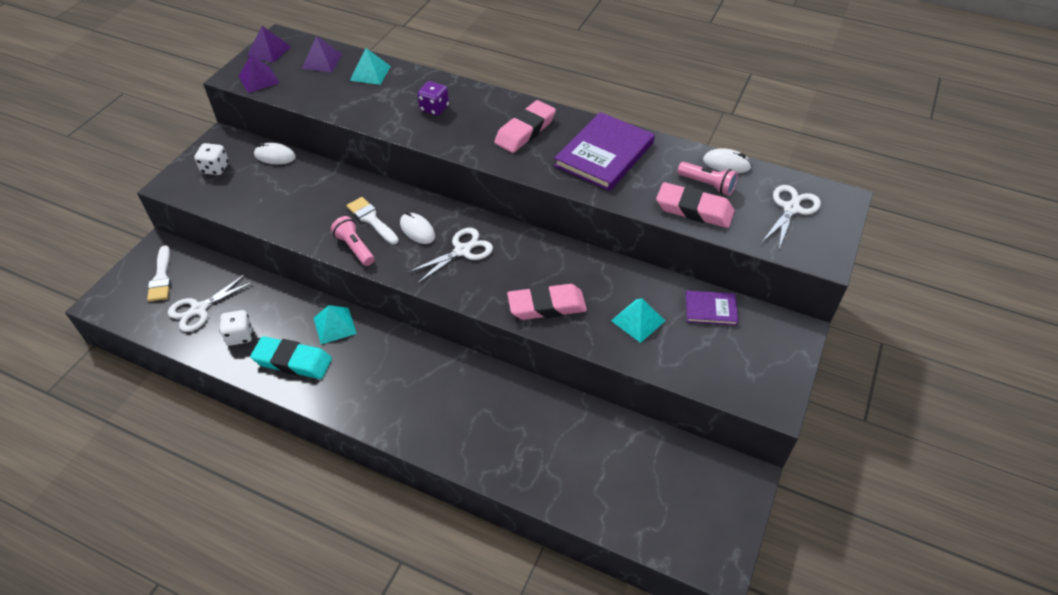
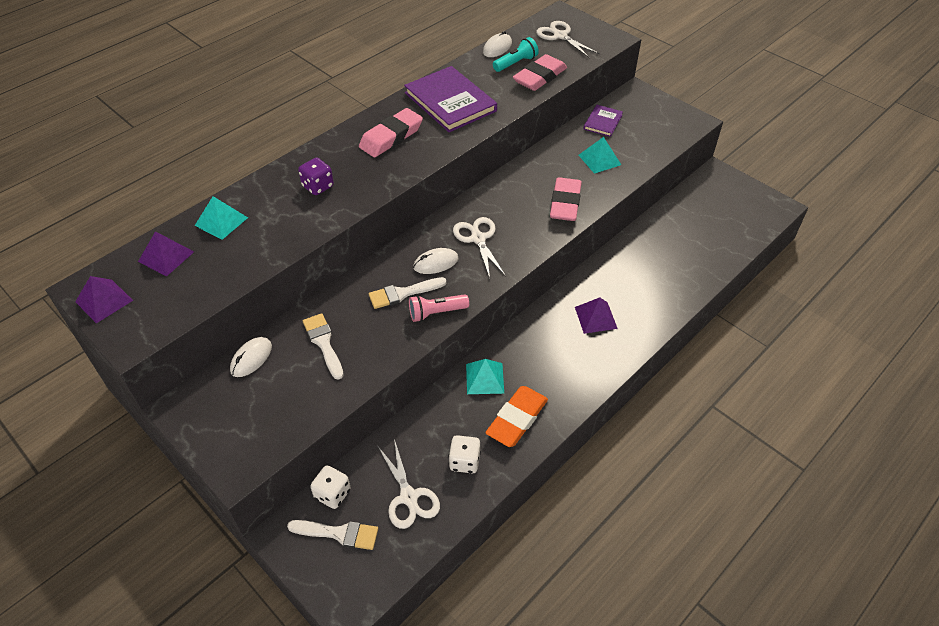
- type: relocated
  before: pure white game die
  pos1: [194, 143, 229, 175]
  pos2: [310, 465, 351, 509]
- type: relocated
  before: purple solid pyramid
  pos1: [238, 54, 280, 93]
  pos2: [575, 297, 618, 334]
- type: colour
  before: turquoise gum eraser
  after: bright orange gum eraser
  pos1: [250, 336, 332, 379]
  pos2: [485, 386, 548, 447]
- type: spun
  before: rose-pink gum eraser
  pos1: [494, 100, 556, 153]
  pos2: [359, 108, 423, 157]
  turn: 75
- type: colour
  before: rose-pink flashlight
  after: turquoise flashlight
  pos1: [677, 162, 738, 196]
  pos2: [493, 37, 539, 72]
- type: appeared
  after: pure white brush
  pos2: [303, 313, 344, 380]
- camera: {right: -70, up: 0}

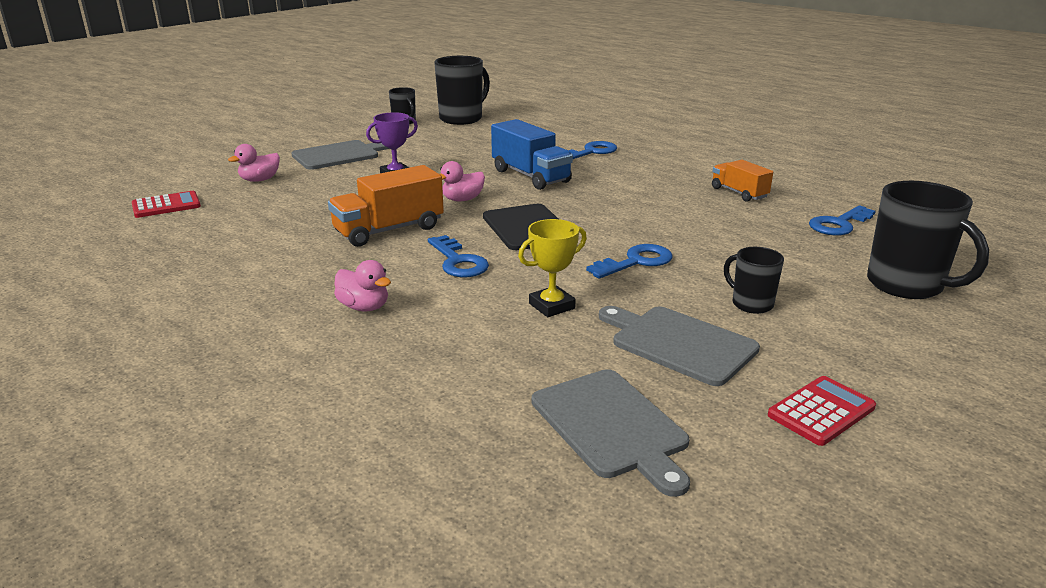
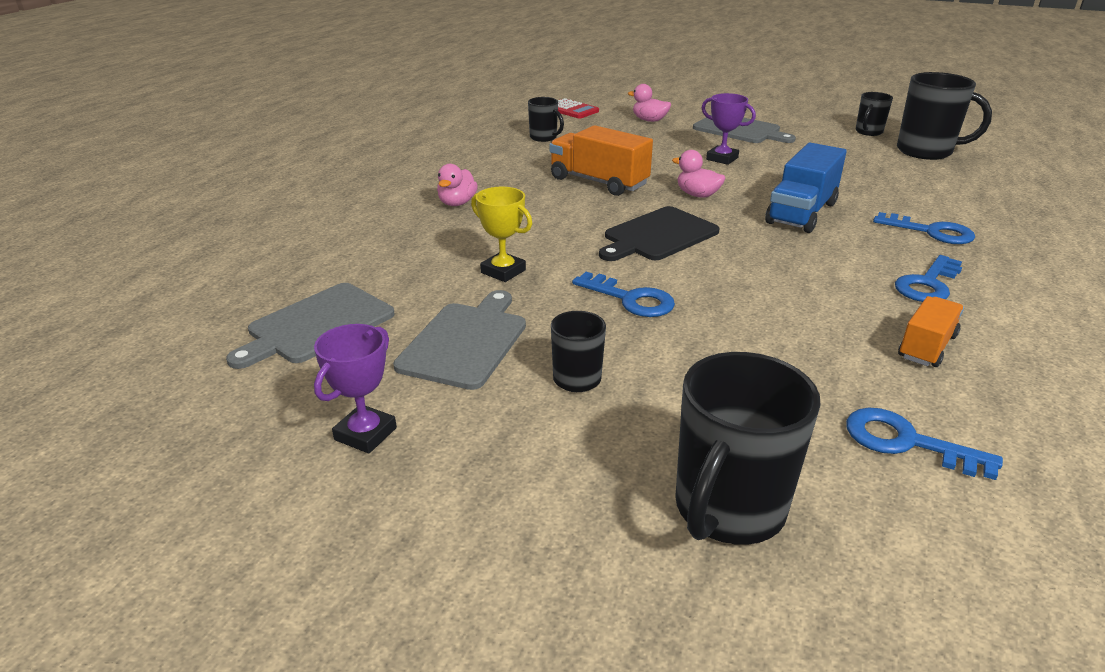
- type: relocated
  before: cobalt latchkey
  pos1: [428, 235, 489, 277]
  pos2: [895, 255, 962, 302]
- type: exchanged
  before: scarlet adding machine
  after: purple prize cup
  pos1: [768, 376, 876, 446]
  pos2: [314, 324, 397, 454]
- type: appeared
  after: black tea mug
  pos2: [528, 97, 564, 142]
- camera: {right: 70, up: 5}

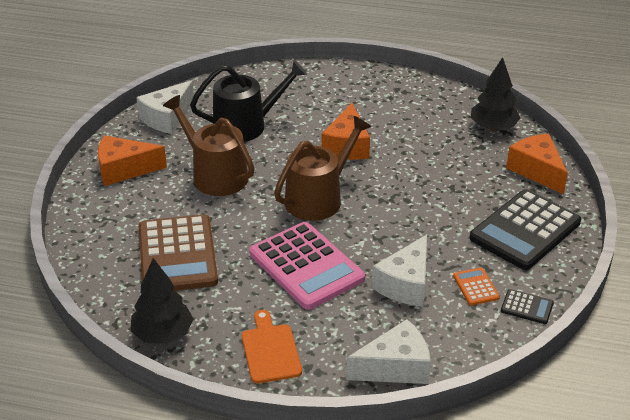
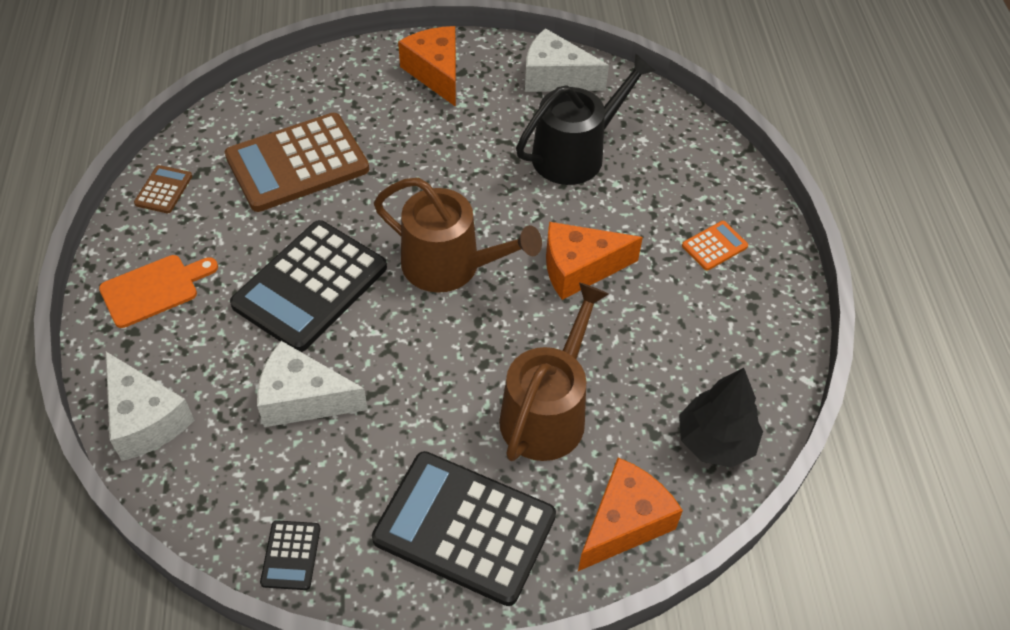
- type: exchanged
  before: black tree
  after: brown adding machine
  pos1: [131, 258, 193, 344]
  pos2: [134, 165, 192, 213]
- type: relocated
  before: brown sprinkling can
  pos1: [163, 95, 255, 196]
  pos2: [499, 282, 609, 461]
- type: spun
  before: black sprinkling can
  pos1: [190, 60, 307, 142]
  pos2: [516, 53, 656, 185]
  turn: -90
- type: colour
  before: rose-pink adding machine
  after: black adding machine
  pos1: [250, 222, 365, 310]
  pos2: [230, 220, 387, 352]
- type: relocated
  before: bright orange adding machine
  pos1: [453, 267, 500, 305]
  pos2: [682, 221, 748, 271]
- camera: {right: 70, up: 15}

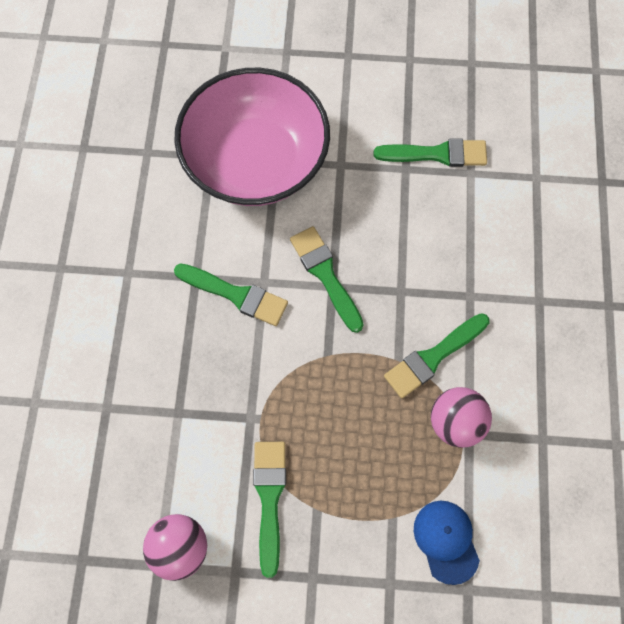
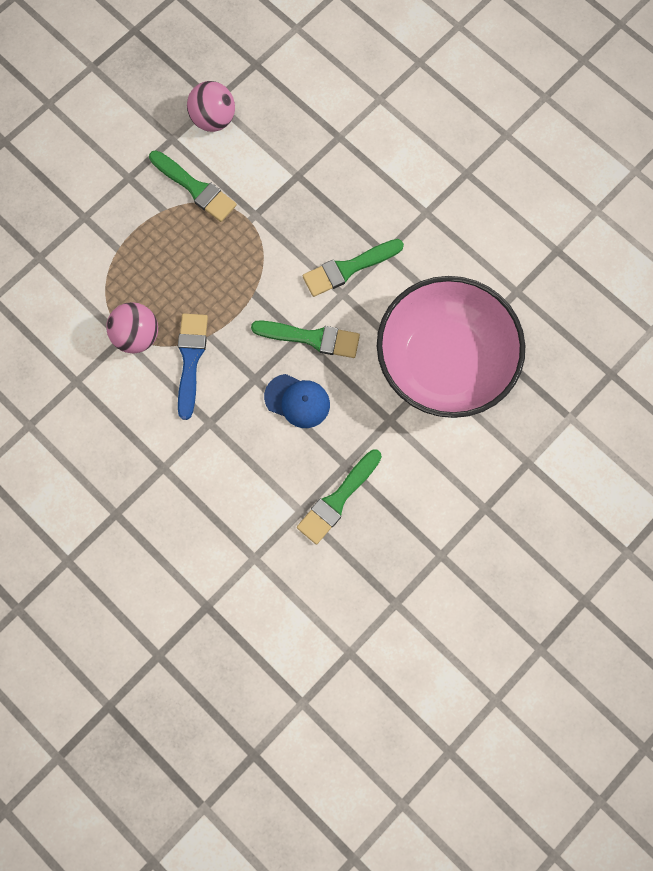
- type: colour
  before: leaf-green brush
  after: cobalt brush
  pos1: [384, 313, 490, 398]
  pos2: [178, 314, 208, 420]
- type: relocated
  before: cobalt baseball cap
  pos1: [414, 501, 480, 585]
  pos2: [264, 374, 330, 428]
- camera: {right: 130, up: 5}

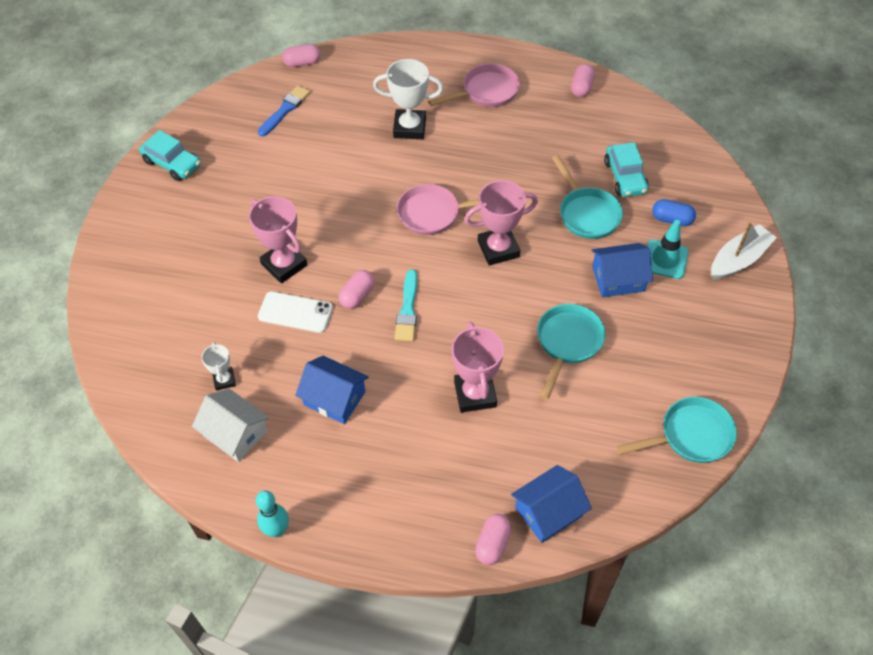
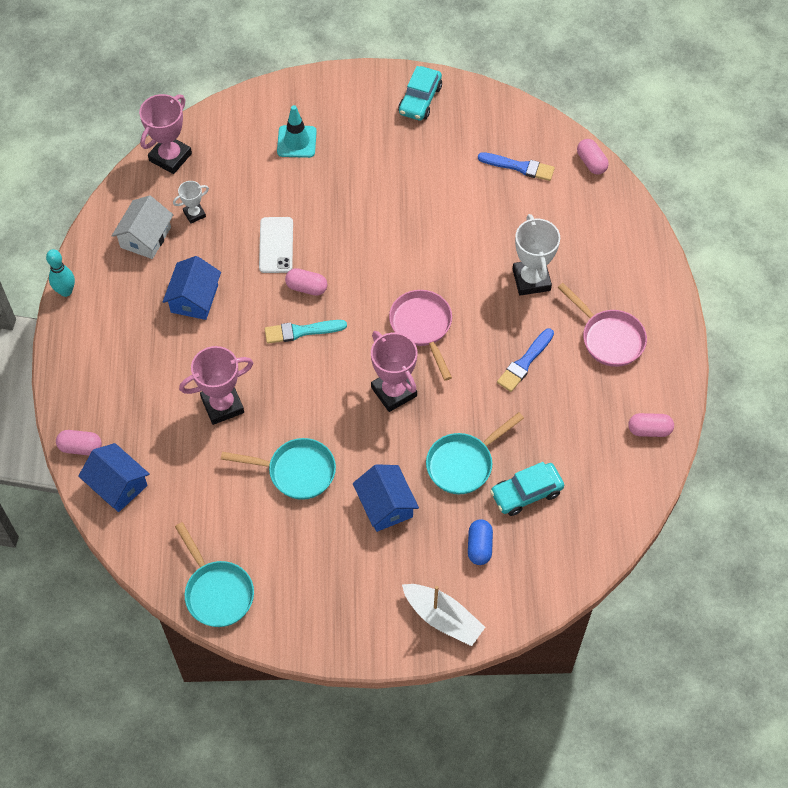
- type: relocated
  before: rose-pink prize cup
  pos1: [249, 196, 307, 283]
  pos2: [139, 94, 192, 174]
- type: relocated
  before: turquoise traffic cone
  pos1: [647, 220, 689, 279]
  pos2: [277, 105, 317, 158]
- type: appeared
  after: cobalt brush
  pos2: [497, 329, 554, 392]
- camera: {right: 75, up: 5}

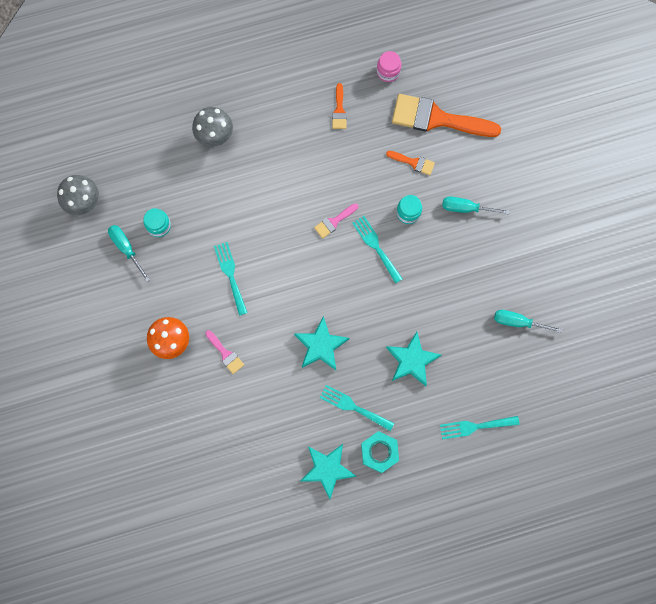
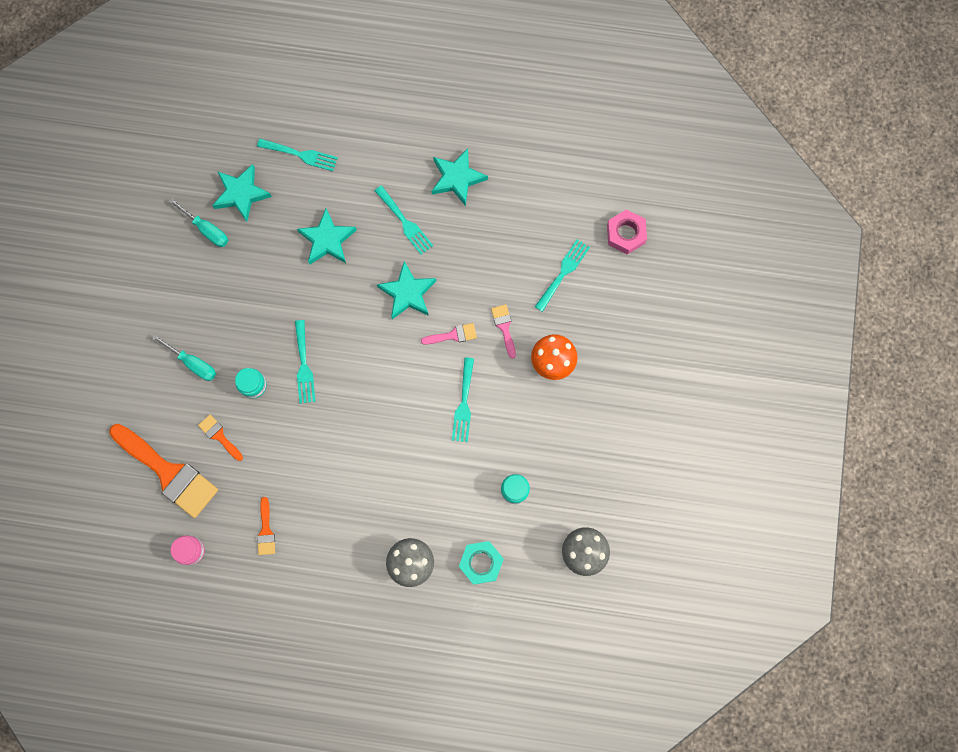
- type: missing
  before: turquoise screwdriver
  pos1: [108, 225, 150, 282]
- type: relocated
  before: rose-pink brush
  pos1: [314, 203, 358, 239]
  pos2: [421, 323, 477, 345]
- type: spun
  before: bright orange brush
  pos1: [332, 83, 347, 129]
  pos2: [257, 497, 275, 555]
  turn: 150
- type: relocated
  before: turquoise nut
  pos1: [361, 431, 399, 473]
  pos2: [459, 541, 504, 585]
- type: appeared
  after: turquoise five-pointed star
  pos2: [212, 164, 272, 222]
- type: appeared
  after: turquoise fork
  pos2: [535, 239, 590, 312]
- type: appeared
  after: rose-pink nut
  pos2: [607, 209, 647, 255]
- camera: {right: -155, up: 0}

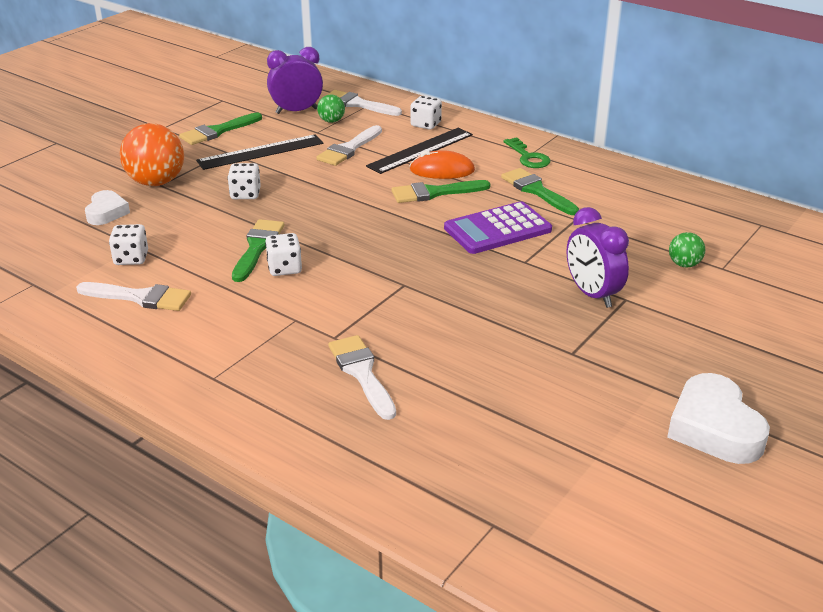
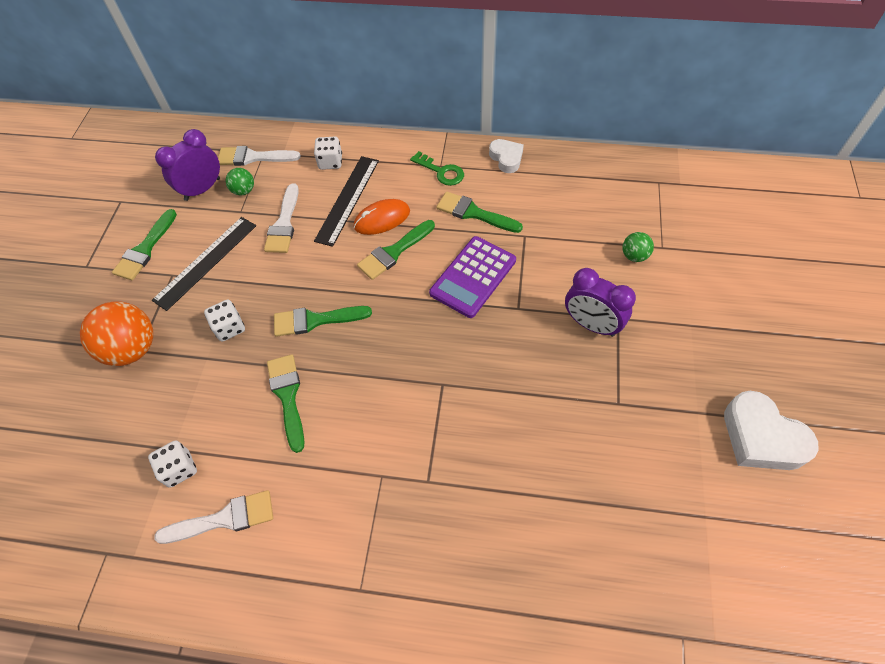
- type: relocated
  before: pure white love heart
  pos1: [85, 190, 130, 225]
  pos2: [489, 139, 524, 173]
- type: missing
  before: pure white game die
  pos1: [265, 233, 302, 276]
- type: missing
  before: pure white brush
  pos1: [328, 335, 396, 420]
- type: appeared
  after: leaf-green brush
  pos2: [274, 306, 372, 337]
- camera: {right: -25, up: 25}

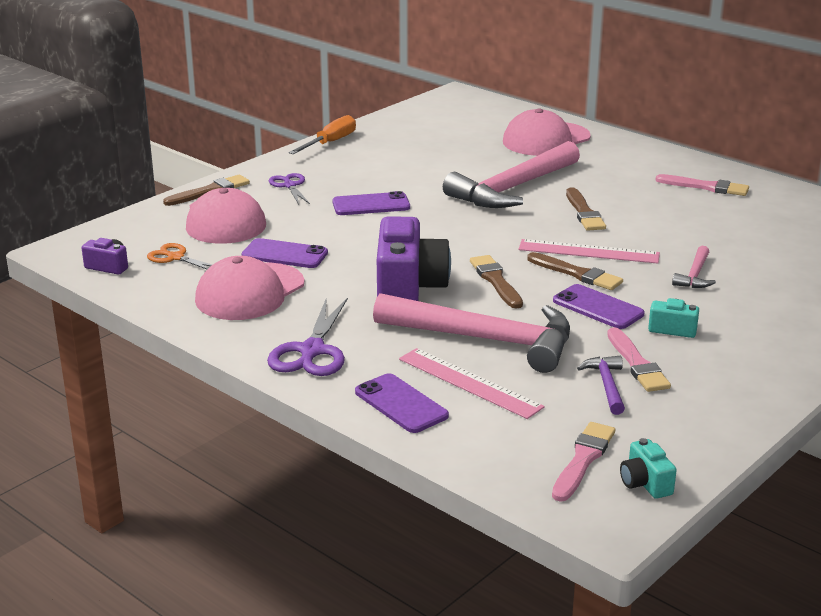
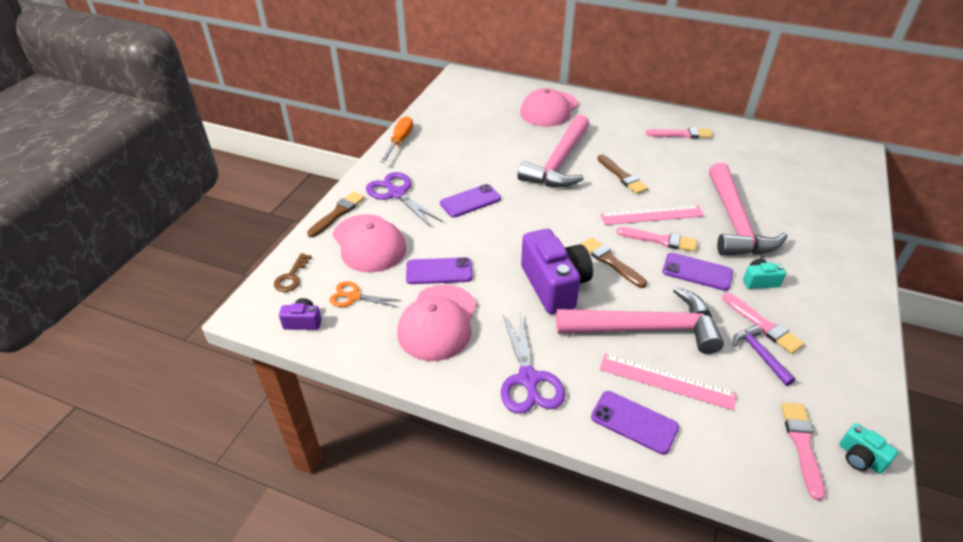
- type: size
  before: purple shears
  pos1: [269, 173, 310, 205]
  pos2: [366, 172, 443, 227]
  scale: 1.62
- type: colour
  before: brown brush
  after: rose-pink brush
  pos1: [527, 252, 623, 290]
  pos2: [616, 227, 697, 252]
- type: size
  before: rose-pink hammer
  pos1: [672, 246, 716, 288]
  pos2: [709, 163, 788, 256]
  scale: 2.29
- type: appeared
  after: brown latchkey
  pos2: [274, 253, 312, 292]
- camera: {right: -20, up: 15}

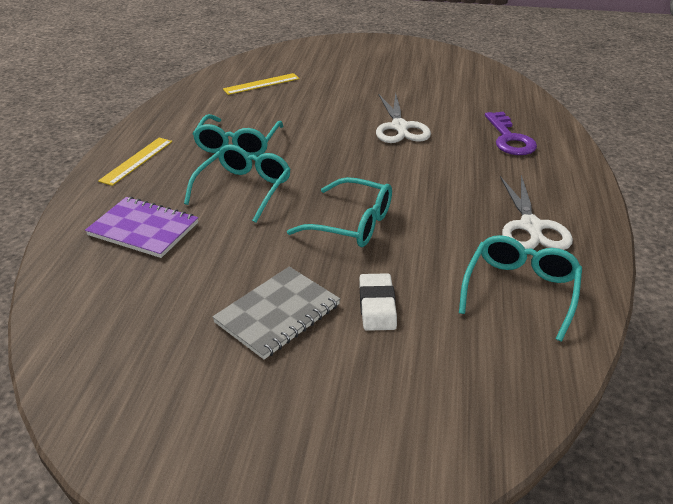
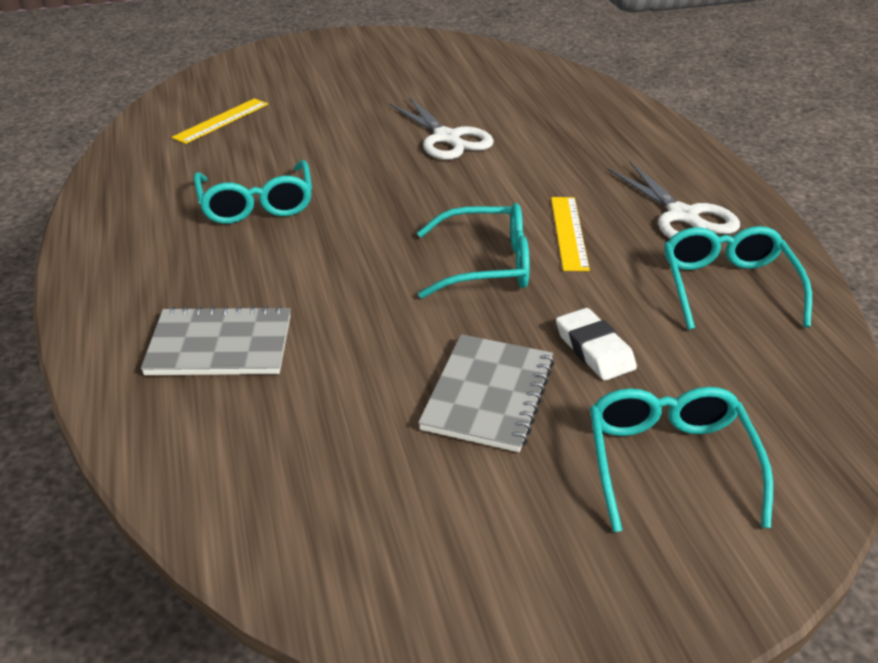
- type: colour
  before: purple notebook
  after: gray notebook
  pos1: [85, 197, 198, 258]
  pos2: [141, 306, 291, 375]
- type: relocated
  before: golden measuring stick
  pos1: [98, 138, 172, 186]
  pos2: [551, 197, 590, 271]
- type: relocated
  before: turquoise spectacles
  pos1: [184, 144, 291, 223]
  pos2: [590, 387, 774, 532]
- type: missing
  before: purple latchkey
  pos1: [485, 112, 537, 155]
- camera: {right: -25, up: 0}

